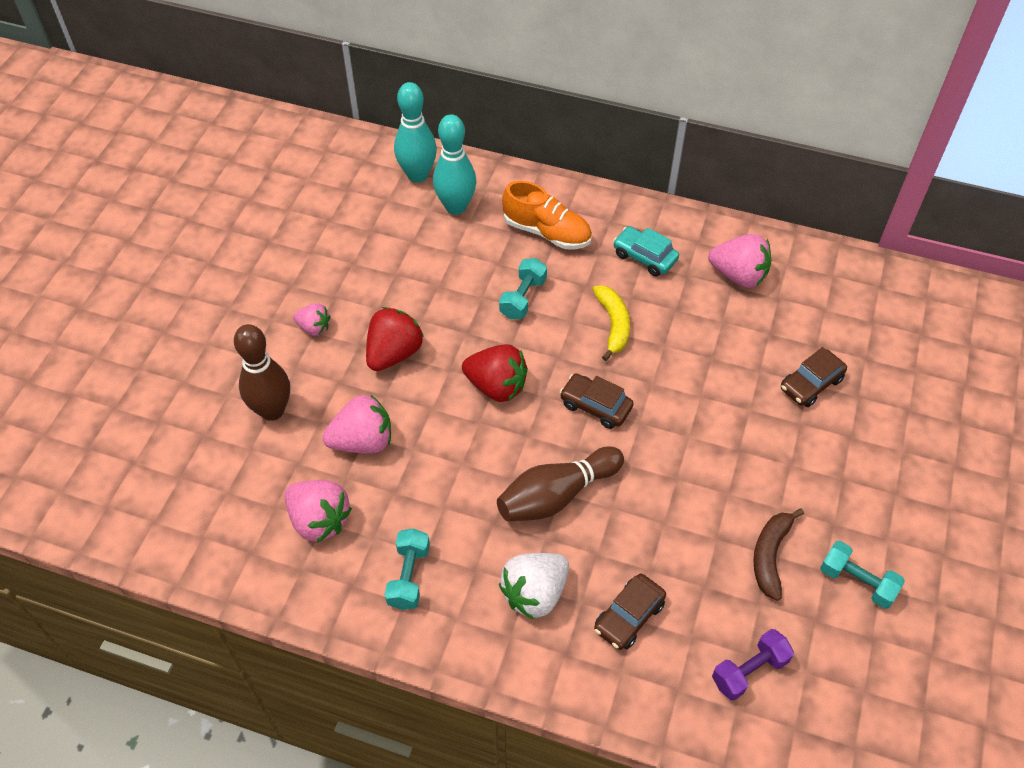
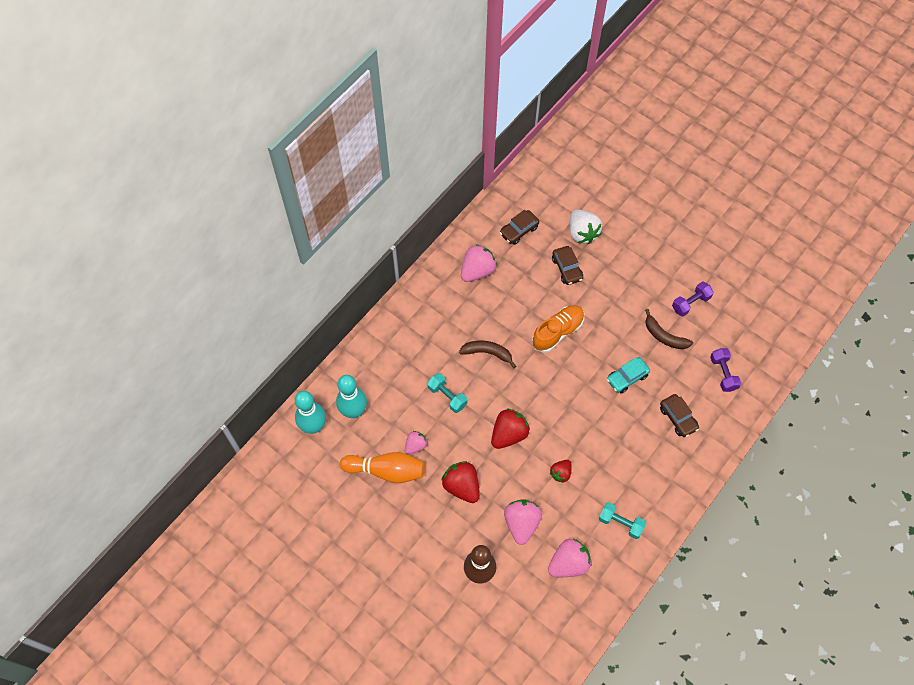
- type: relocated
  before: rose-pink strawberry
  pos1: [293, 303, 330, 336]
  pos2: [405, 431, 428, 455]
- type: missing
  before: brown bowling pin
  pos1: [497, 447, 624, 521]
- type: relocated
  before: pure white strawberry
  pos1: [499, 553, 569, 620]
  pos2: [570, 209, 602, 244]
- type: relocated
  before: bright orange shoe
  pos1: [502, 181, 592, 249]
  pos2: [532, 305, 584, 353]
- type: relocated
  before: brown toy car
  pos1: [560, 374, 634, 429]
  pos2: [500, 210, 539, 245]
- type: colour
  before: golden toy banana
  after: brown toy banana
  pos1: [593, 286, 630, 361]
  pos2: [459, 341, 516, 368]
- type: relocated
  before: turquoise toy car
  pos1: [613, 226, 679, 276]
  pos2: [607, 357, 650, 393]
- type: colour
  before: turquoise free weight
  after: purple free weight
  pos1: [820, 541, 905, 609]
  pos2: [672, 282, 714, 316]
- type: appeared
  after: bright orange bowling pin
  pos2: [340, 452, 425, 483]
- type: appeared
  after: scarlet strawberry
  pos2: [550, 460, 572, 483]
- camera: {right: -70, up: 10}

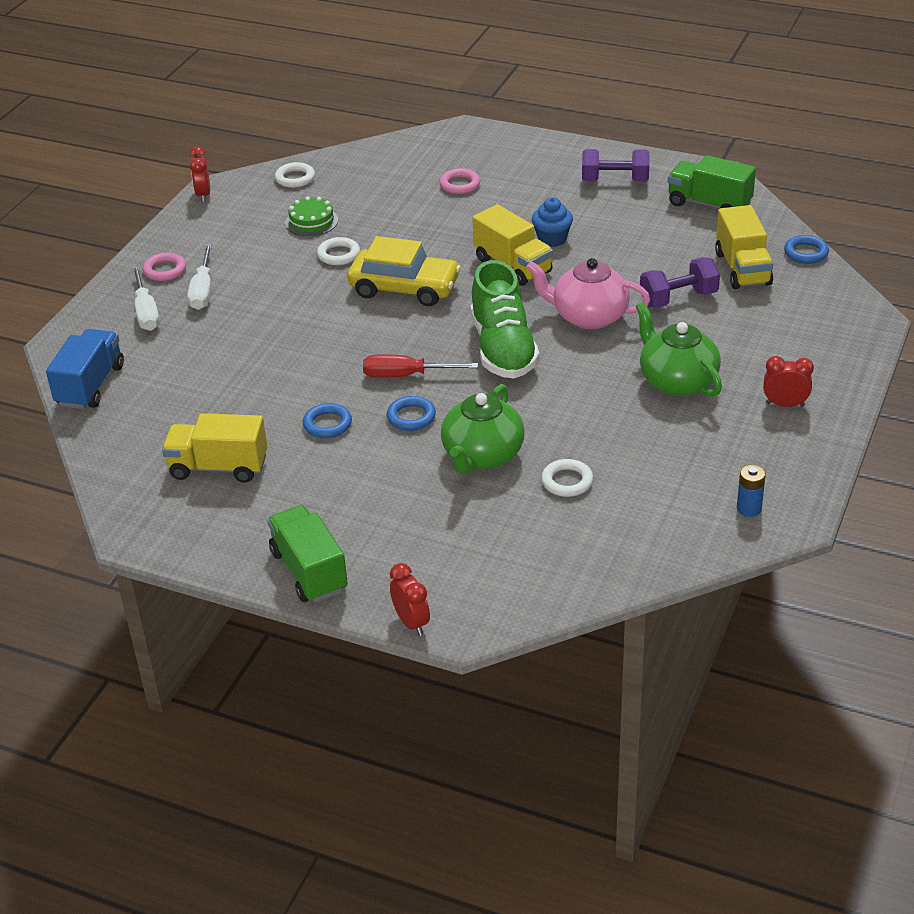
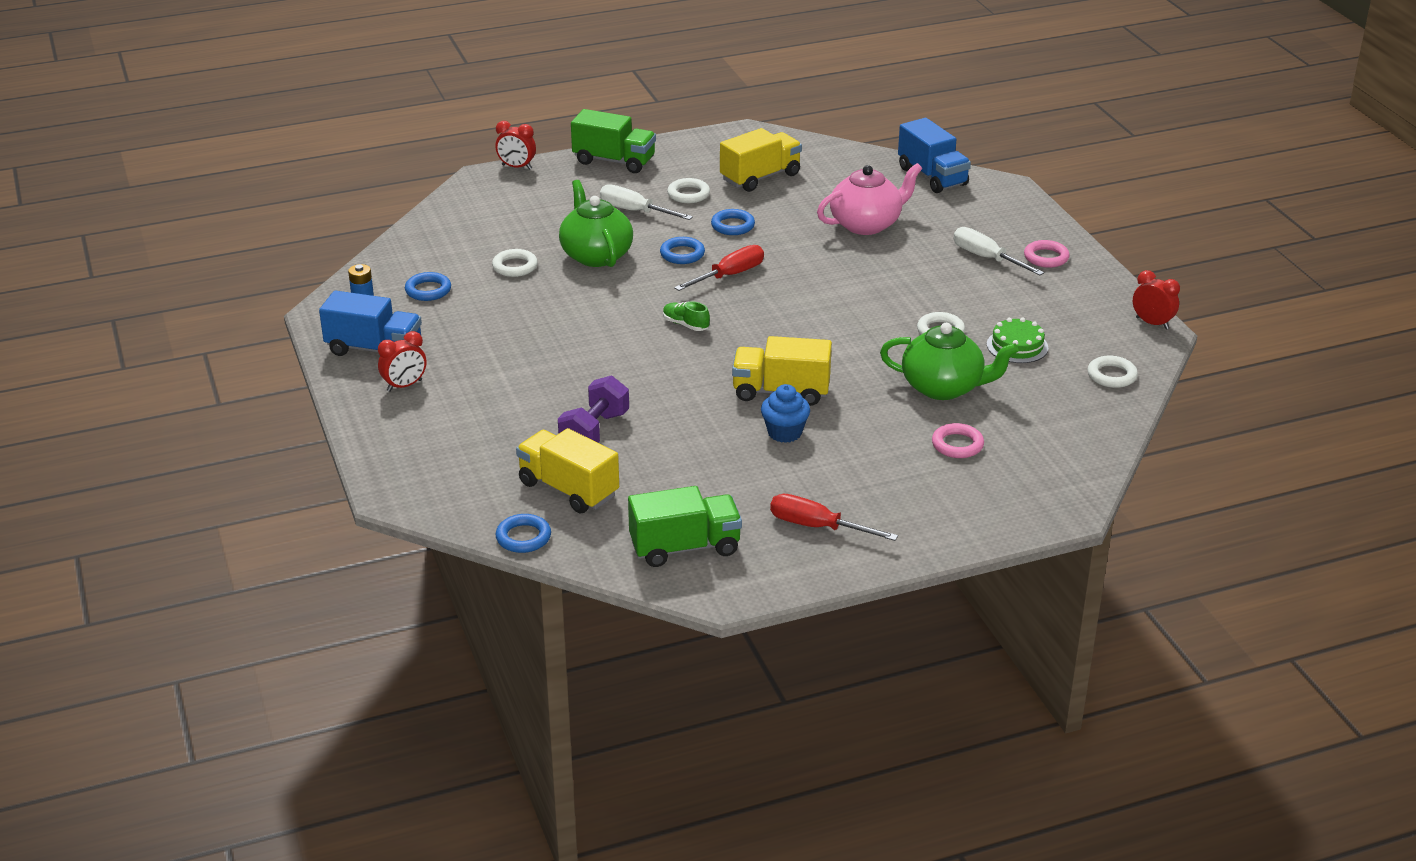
- type: relocated
  before: pure white screwdriver
  pos1: [132, 266, 160, 331]
  pos2: [600, 184, 693, 220]
- type: missing
  before: golden toy car
  pos1: [347, 236, 461, 306]
- type: size
  before: leaf-green shoe
  pos1: [470, 260, 539, 379]
  pos2: [663, 301, 710, 331]
  scale: 0.4
- type: relocated
  before: rose-pink tea pot
  pos1: [526, 258, 650, 330]
  pos2: [817, 163, 923, 235]
- type: exchanged
  before: purple free weight
  after: scarlet screwdriver
  pos1: [582, 149, 650, 182]
  pos2: [770, 494, 898, 541]
- type: relocated
  before: leaf-green tea pot
  pos1: [636, 302, 722, 397]
  pos2: [880, 323, 1019, 400]
- type: appeared
  after: cobalt truck
  pos2: [319, 290, 422, 356]
- type: appeared
  after: cobalt torus
  pos2: [405, 272, 451, 301]
- type: appeared
  after: pure white torus
  pos2: [667, 178, 710, 203]
- camera: {right: 135, up: -5}

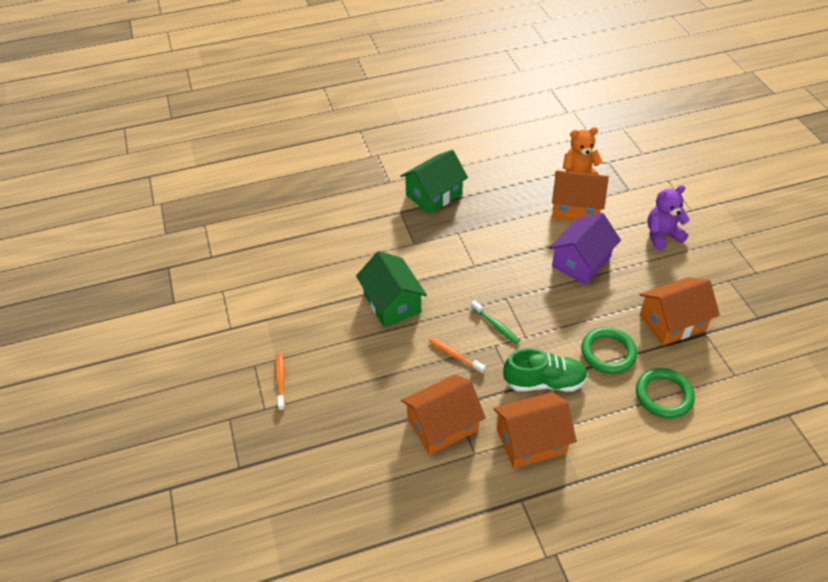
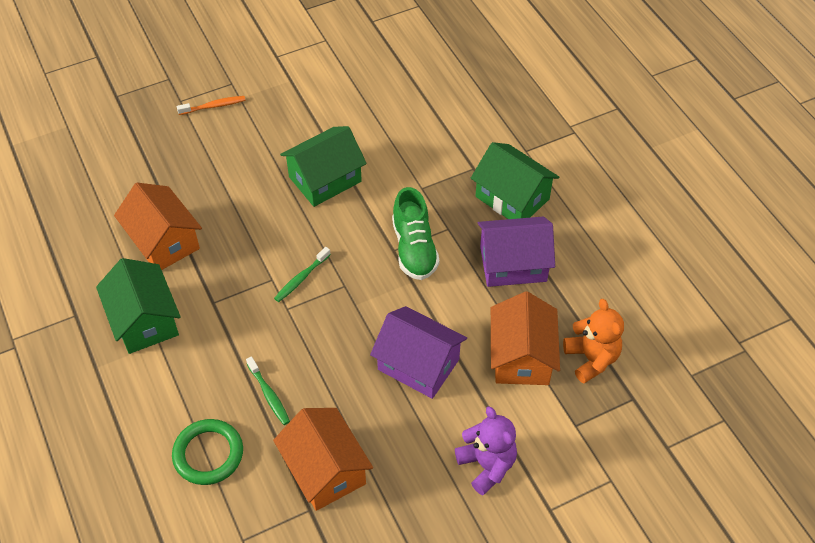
- type: missing
  before: bright orange toothbrush
  pos1: [429, 338, 486, 374]
- type: colour
  before: bright orange cottage
  after: leaf-green cottage
  pos1: [493, 392, 577, 468]
  pos2: [96, 258, 181, 354]
- type: relocated
  before: leaf-green shoe
  pos1: [503, 348, 588, 392]
  pos2: [392, 187, 440, 280]
- type: exchanged
  before: leaf-green torus
  after: leaf-green toothbrush
  pos1: [581, 327, 637, 374]
  pos2: [246, 356, 290, 425]
- type: appeared
  after: purple cottage
  pos2: [478, 216, 555, 287]
- camera: {right: 80, up: 5}

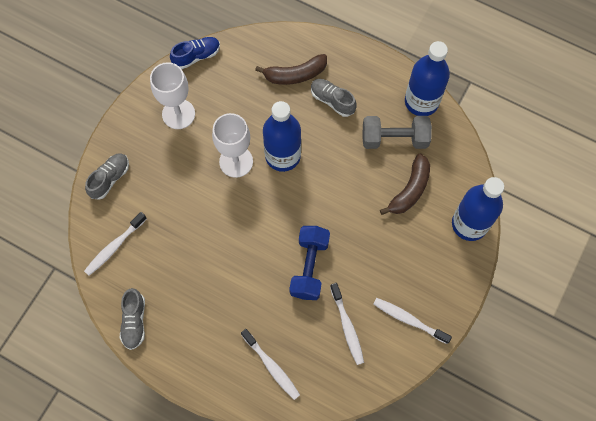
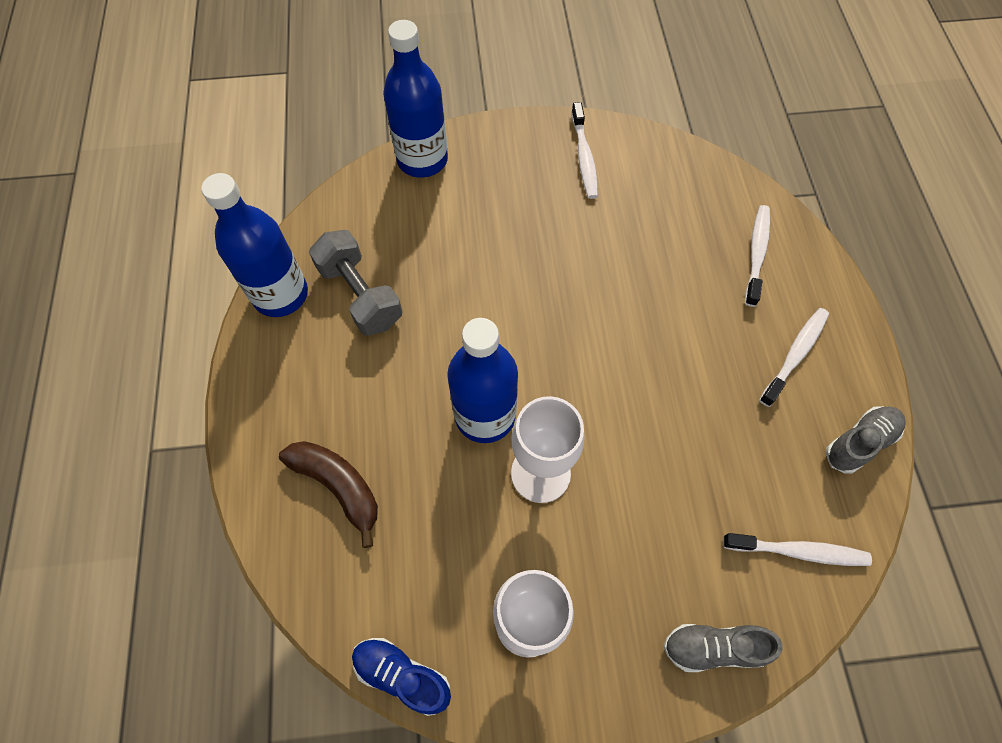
- type: missing
  before: cobalt free weight
  pos1: [289, 226, 330, 300]
- type: missing
  before: gray shoe
  pos1: [311, 79, 356, 117]
- type: relocated
  before: pure white toothbrush
  pos1: [330, 283, 364, 365]
  pos2: [759, 308, 829, 407]
- type: missing
  before: brown toy banana
  pos1: [380, 154, 430, 215]
- camera: {right: -125, up: -5}

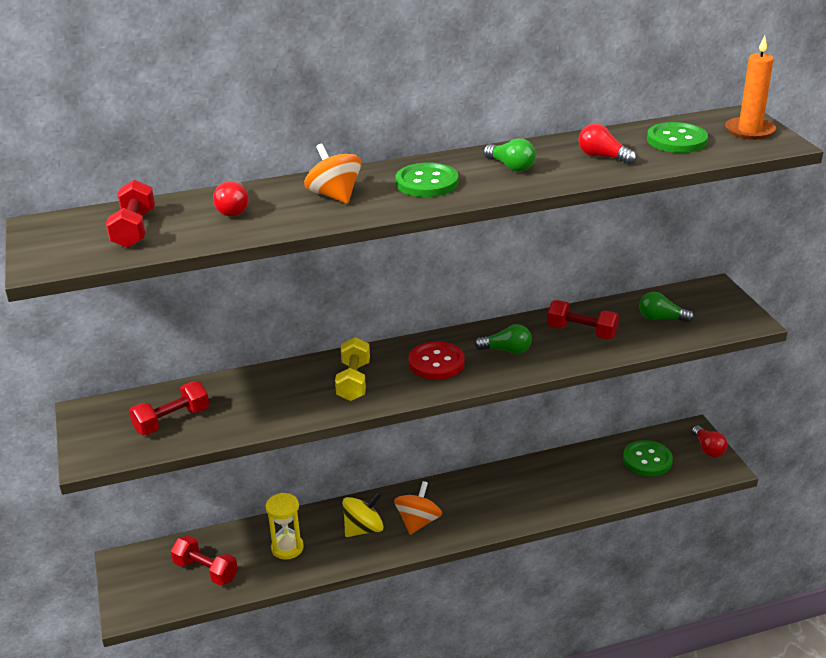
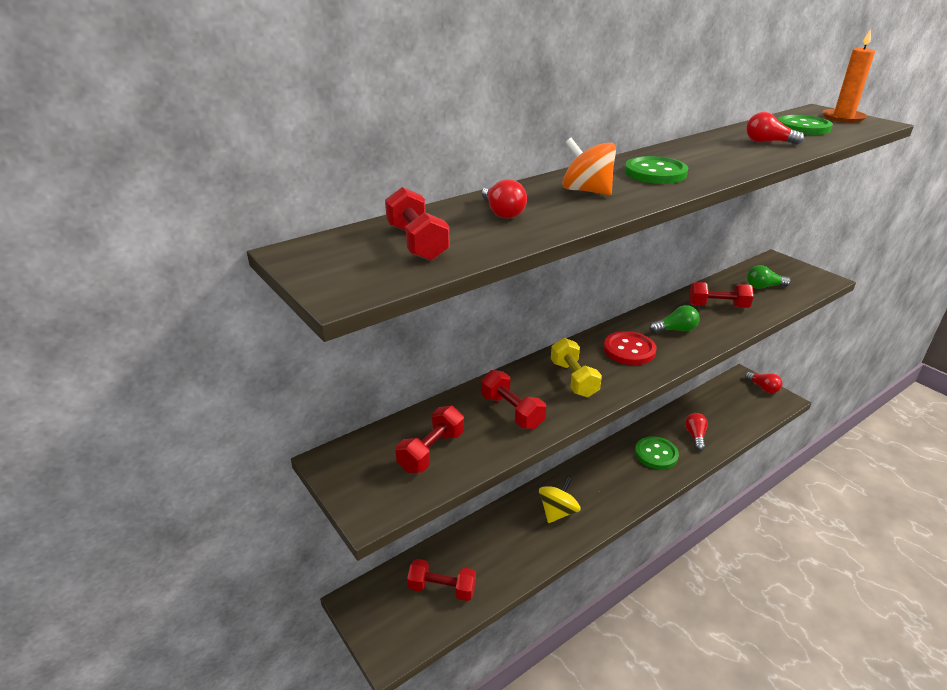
- type: missing
  before: golden sand timer
  pos1: [265, 493, 304, 560]
- type: missing
  before: bright orange toy top
  pos1: [394, 481, 442, 535]
- type: missing
  before: leaf-green bulb
  pos1: [484, 138, 536, 172]
- type: relocated
  before: leaf-green button
  pos1: [623, 440, 673, 476]
  pos2: [635, 436, 679, 469]
- type: appeared
  after: scarlet free weight
  pos2: [481, 370, 546, 429]
- type: appeared
  after: scarlet bulb
  pos2: [685, 413, 708, 451]
- camera: {right: -20, up: 0}

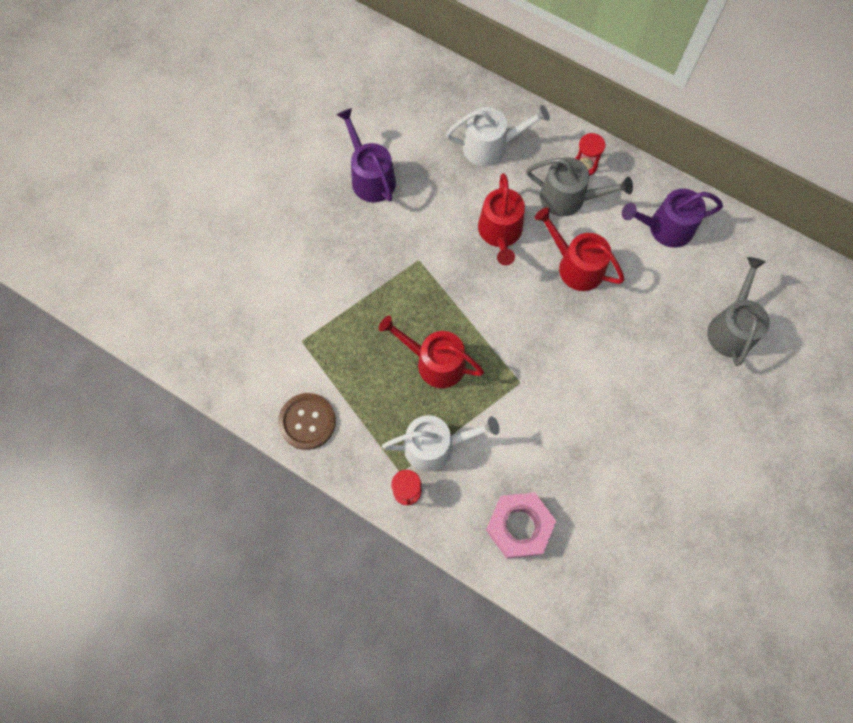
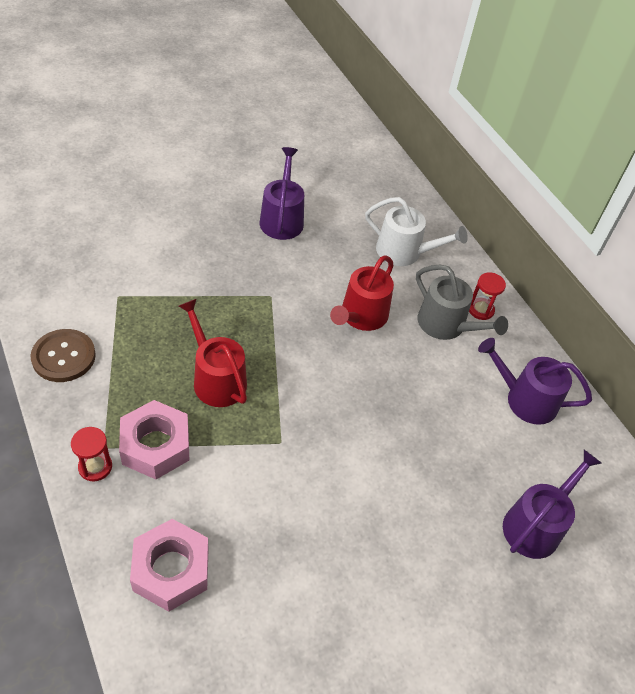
- type: exchanged
  before: pure white sprinkling can
  after: rose-pink nut
  pos1: [382, 415, 499, 472]
  pos2: [119, 400, 189, 479]
- type: missing
  before: scarlet sprinkling can
  pos1: [535, 207, 625, 291]
- type: colour
  before: gray sprinkling can
  after: purple sprinkling can
  pos1: [707, 257, 769, 366]
  pos2: [503, 450, 602, 559]
- camera: {right: 25, up: -20}

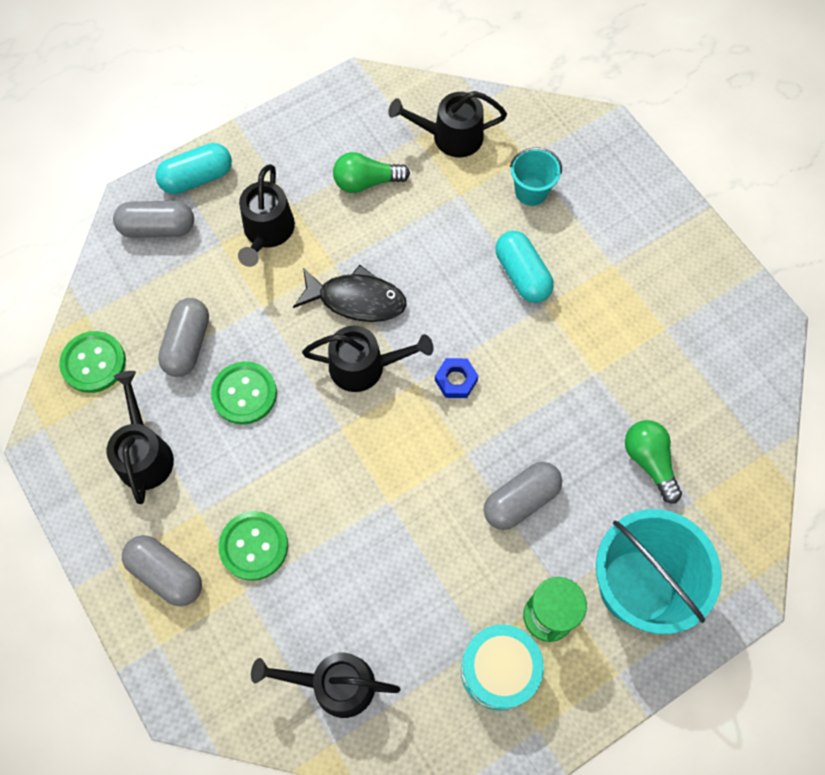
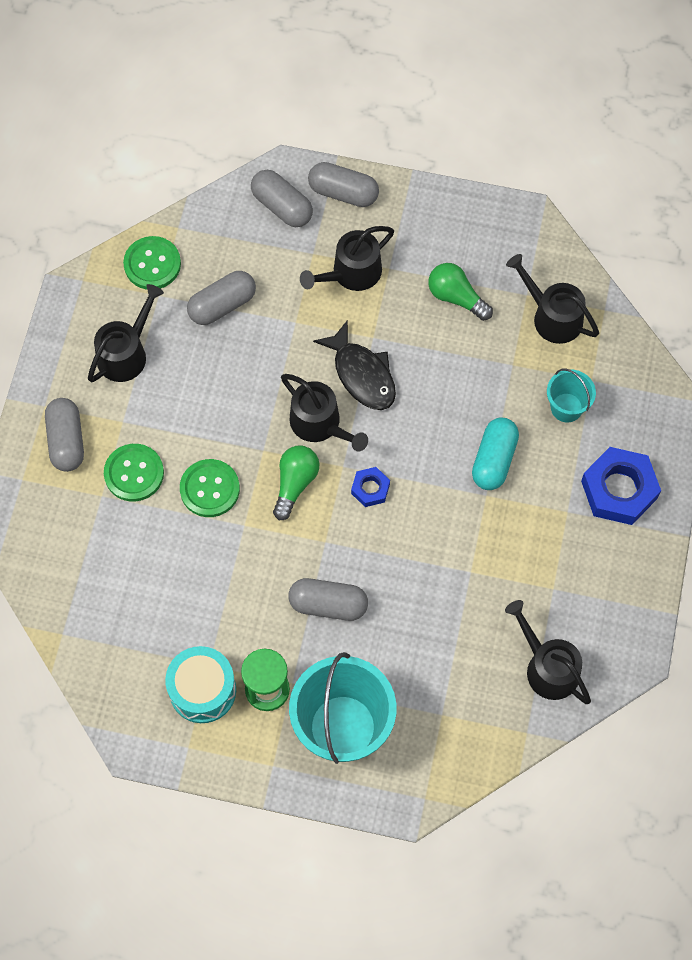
- type: colour
  before: turquoise pill shape
  after: gray pill shape
  pos1: [156, 143, 232, 194]
  pos2: [308, 162, 379, 207]
- type: relocated
  before: leaf-green button
  pos1: [211, 361, 277, 425]
  pos2: [180, 459, 240, 517]
- type: relocated
  before: black sprinkling can
  pos1: [251, 653, 400, 718]
  pos2: [505, 600, 591, 704]
- type: relocated
  before: leaf-green bulb
  pos1: [625, 420, 682, 503]
  pos2: [273, 445, 319, 520]
- type: appeared
  after: cobalt nut
  pos2: [581, 447, 661, 525]
- camera: {right: 45, up: 0}

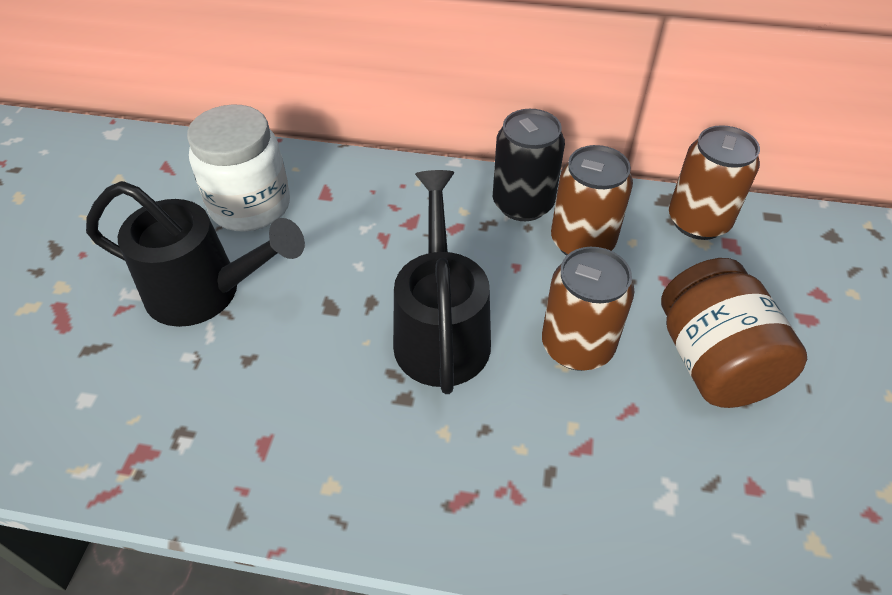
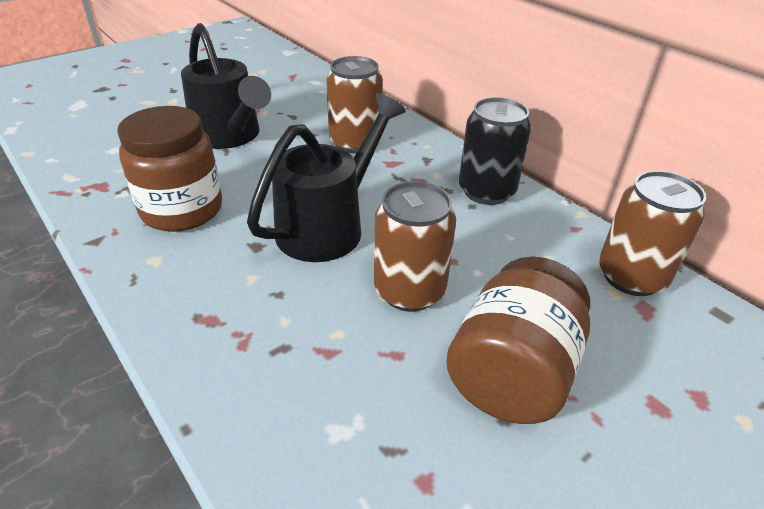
- type: missing
  before: pure white preserve jar
  pos1: [187, 104, 290, 232]
- type: relocated
  before: brown soda can
  pos1: [551, 145, 633, 256]
  pos2: [326, 56, 383, 153]
- type: appeared
  after: brown preserve jar
  pos2: [117, 106, 222, 232]
- camera: {right: 40, up: -10}

